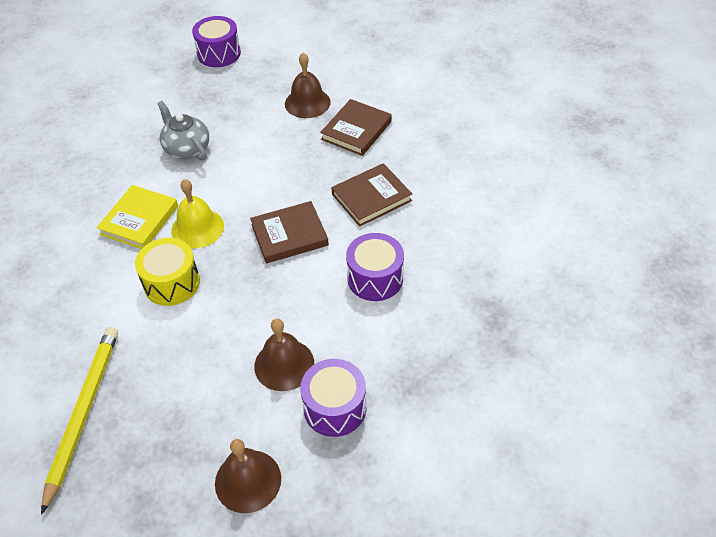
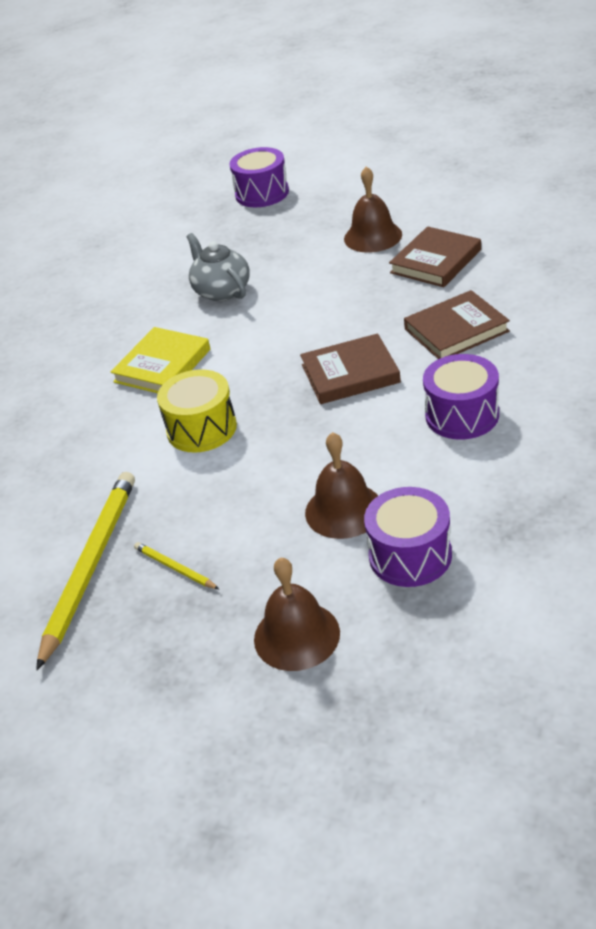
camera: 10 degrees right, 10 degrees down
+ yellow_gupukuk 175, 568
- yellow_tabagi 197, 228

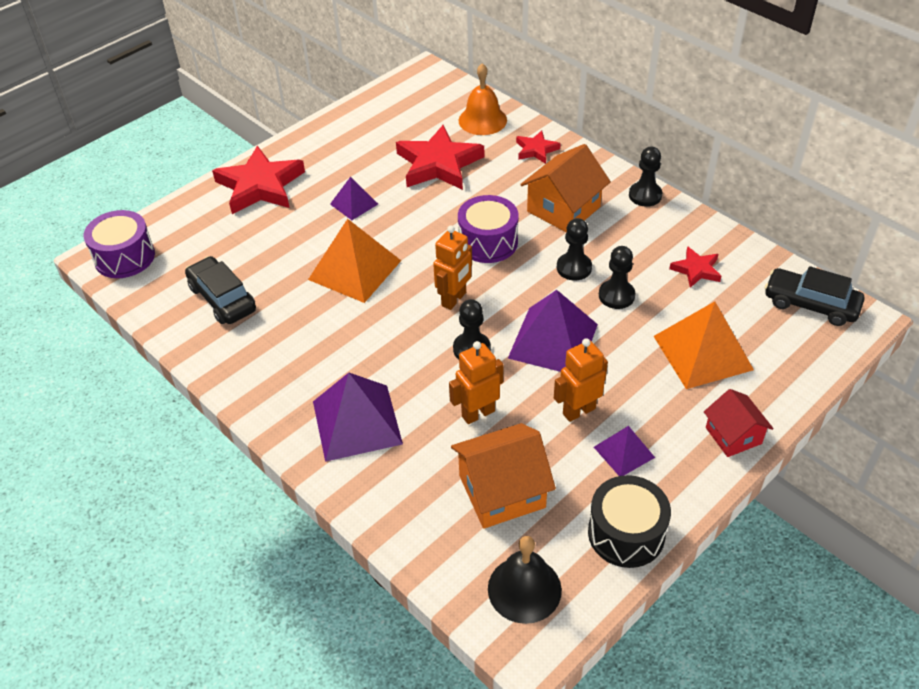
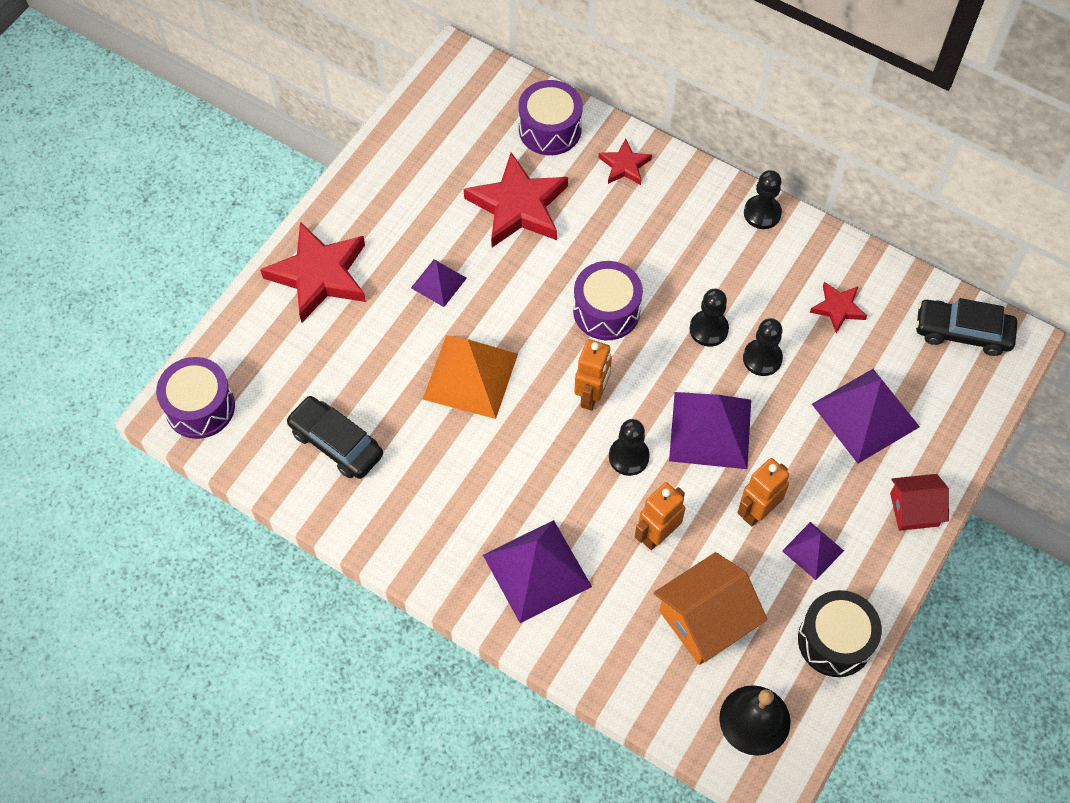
camera: 15 degrees left, 15 degrees up
~ orange_tabagi 482, 120 to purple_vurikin 550, 129
~ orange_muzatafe 703, 352 to purple_muzatafe 865, 415
~ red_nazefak 733, 435 = 914, 509 60 degrees counterclockwise
- orange_nazefak 563, 209

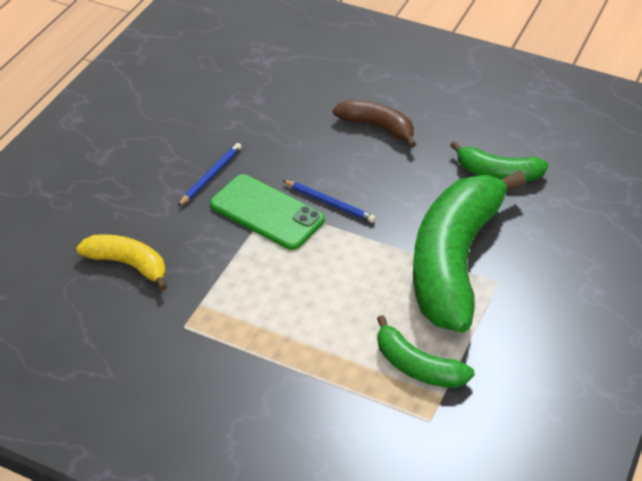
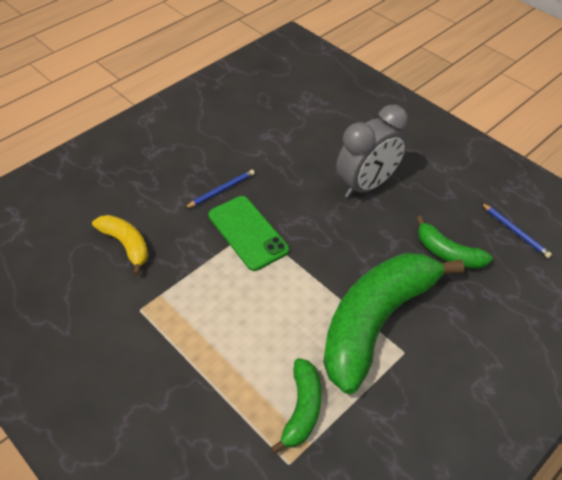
camera: 20 degrees right, 5 degrees up
~ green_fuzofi 418, 366 = 302, 409 135 degrees counterclockwise
~ brown_fuzofi 377, 127 to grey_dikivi 367, 185
~ blue_gupukuk 329, 203 to 515, 231

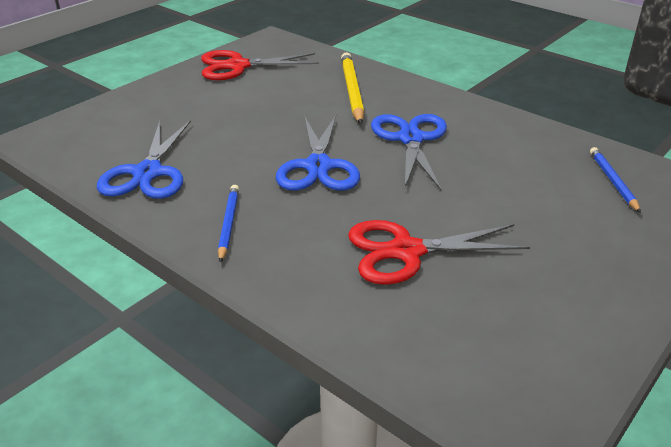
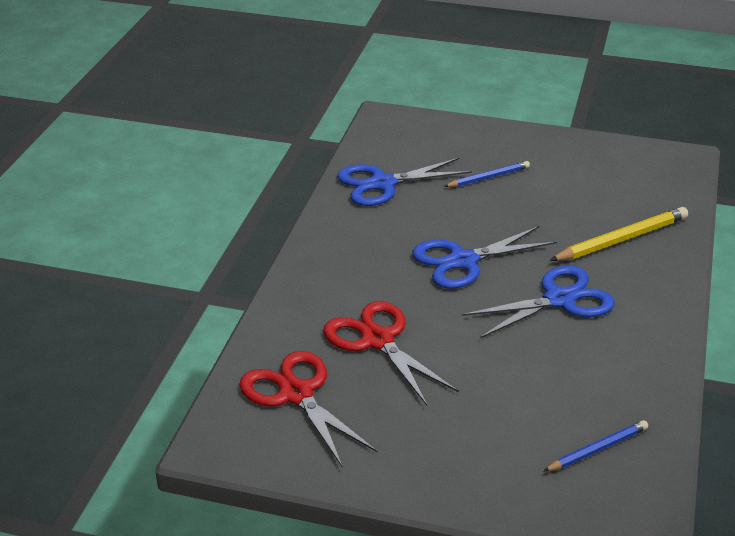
camera: 65 degrees right, 0 degrees up
~ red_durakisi 237, 66 to 296, 393
~ blue_gupukuk 228, 224 to 488, 177

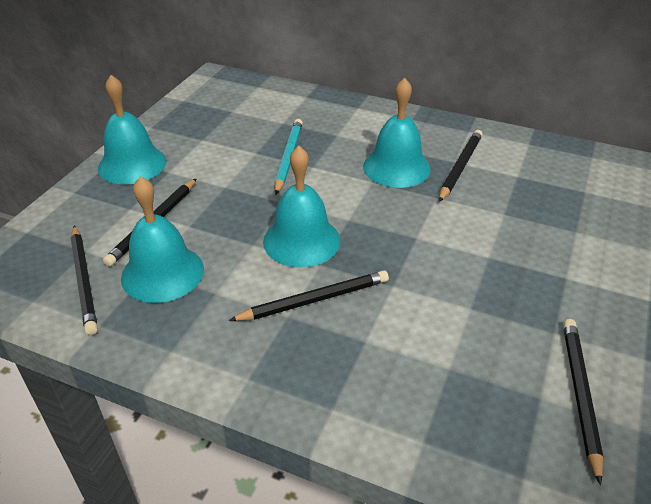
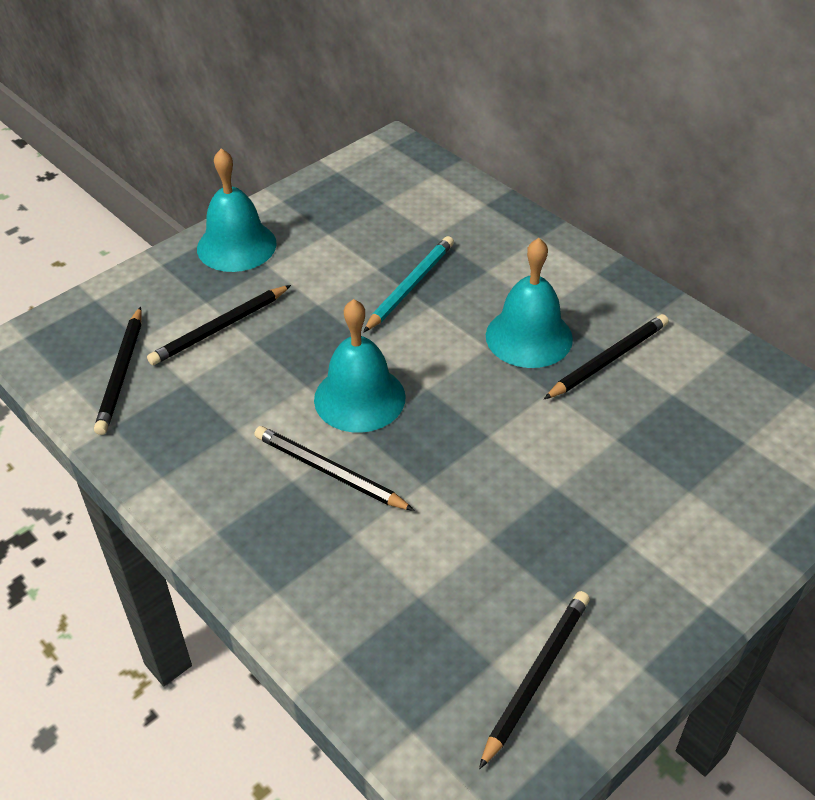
camera: 25 degrees right, 5 degrees up
~ black_gupukuk 314, 300 = 329, 472 150 degrees counterclockwise
- turquoise_tabagi 162, 273

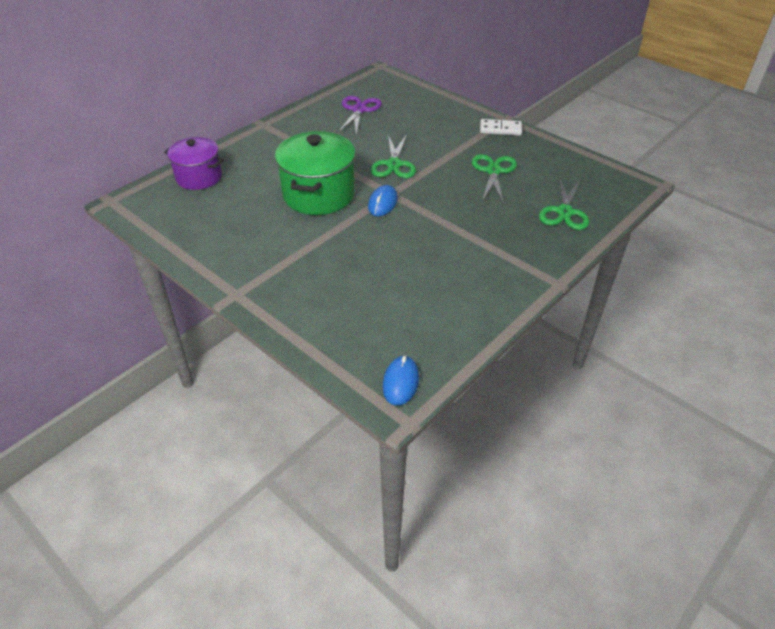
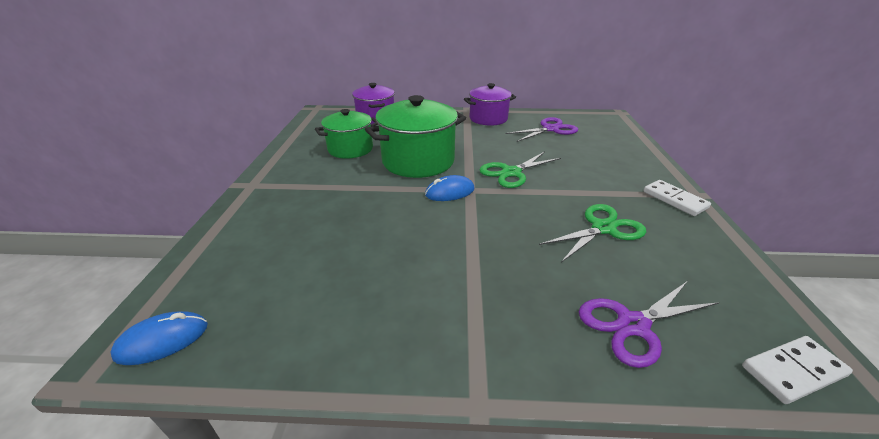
camera: 50 degrees right, 10 degrees down
+ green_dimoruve 350, 149
+ purple_dimoruve 488, 118
~ green_durakisi 564, 212 to purple_durakisi 633, 325
+ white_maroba 793, 371

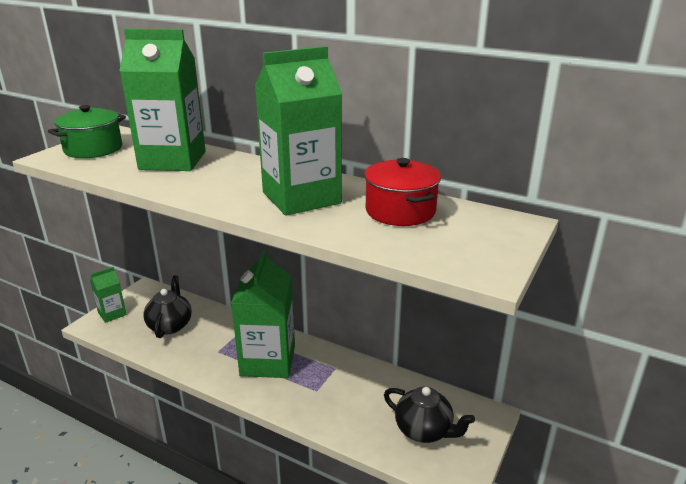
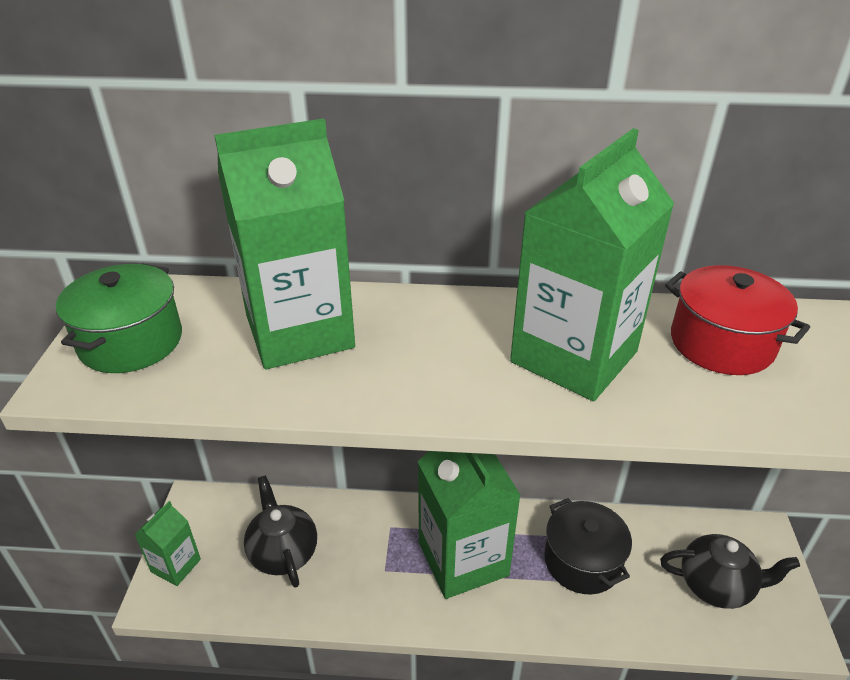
camera: 25 degrees left, 10 degrees up
+ black_dimoruve 582, 561

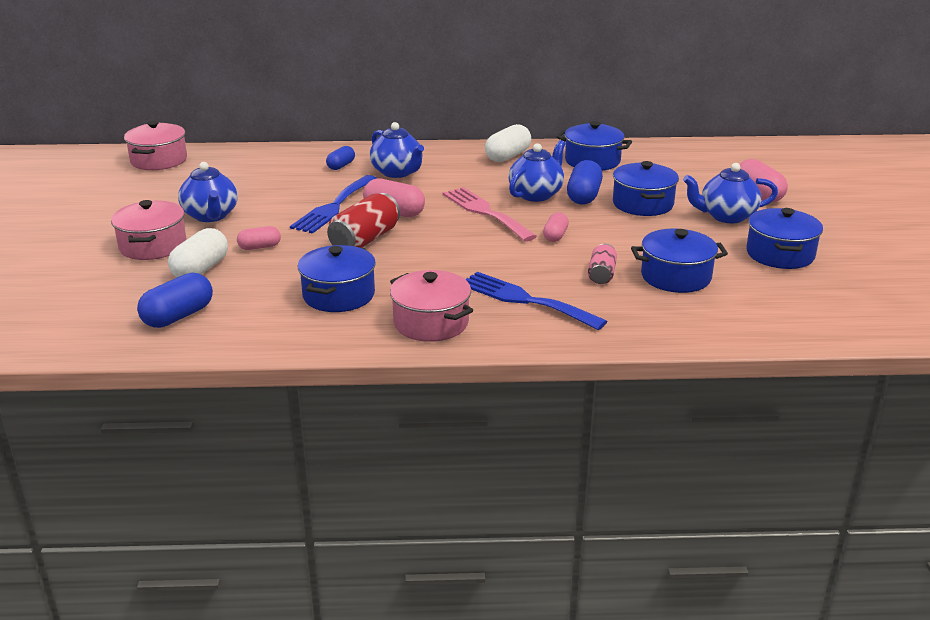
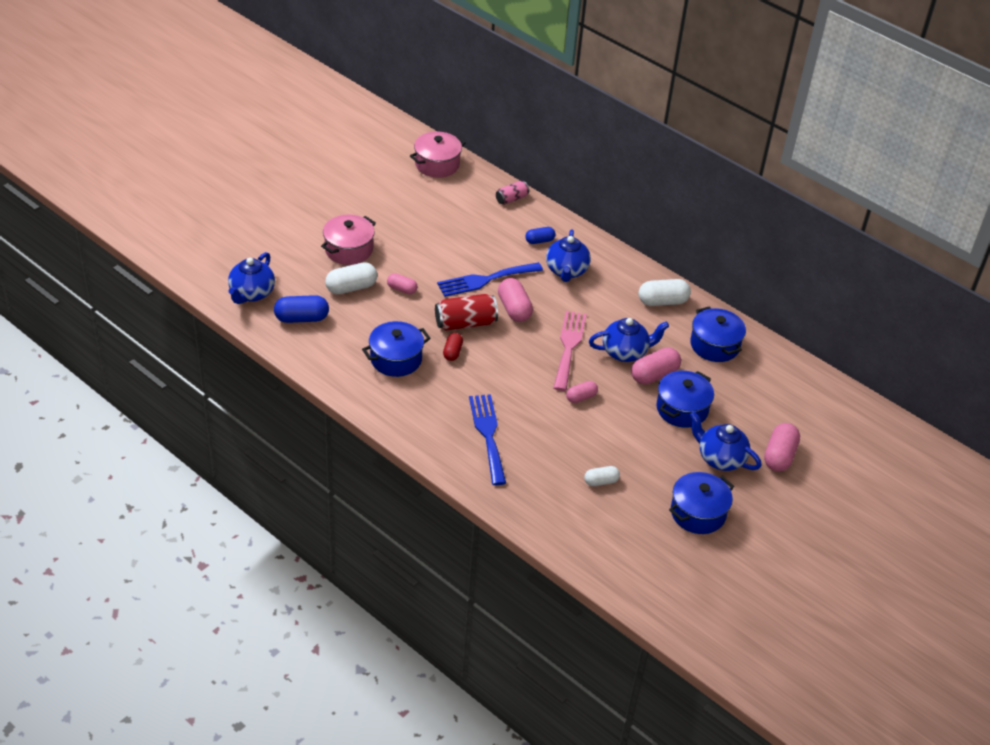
camera: 40 degrees right, 15 degrees up
~ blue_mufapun 211, 216 to 251, 293
+ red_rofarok 452, 352
~ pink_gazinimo 601, 274 to 511, 199
~ blue_dimoruve 675, 277 to white_rofarok 601, 481
~ blue_rofarok 584, 196 to pink_rofarok 654, 375
- pink_dimoruve 431, 323

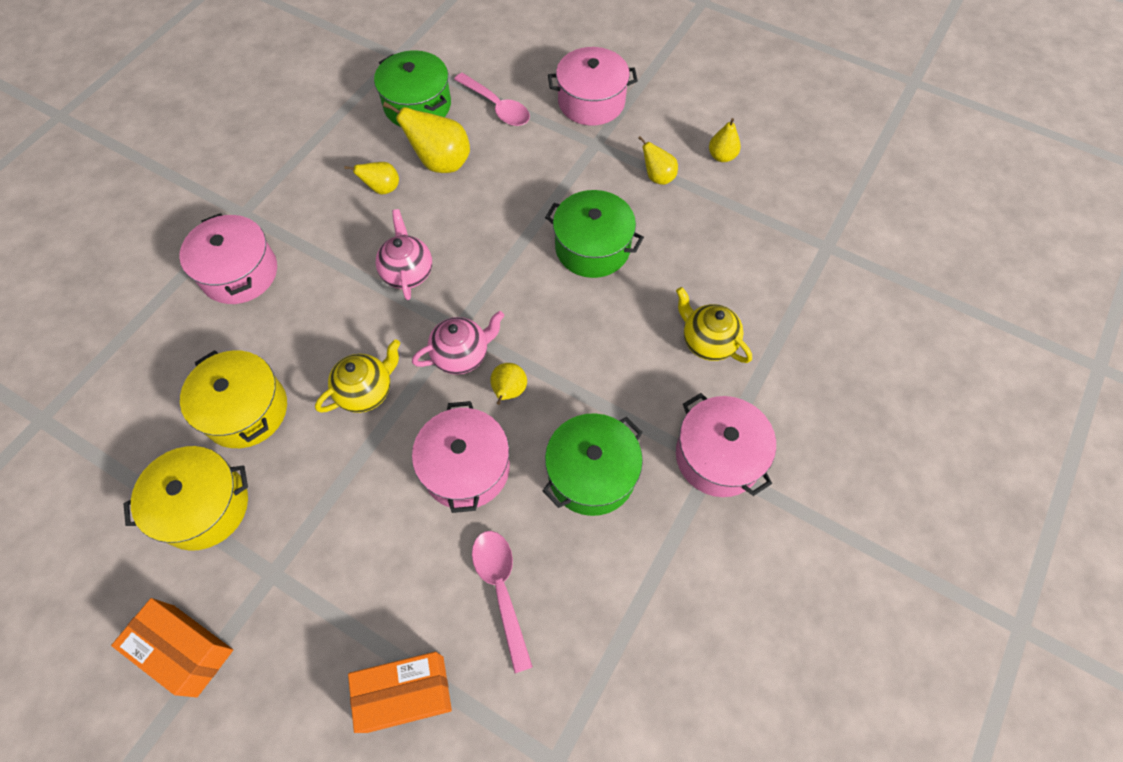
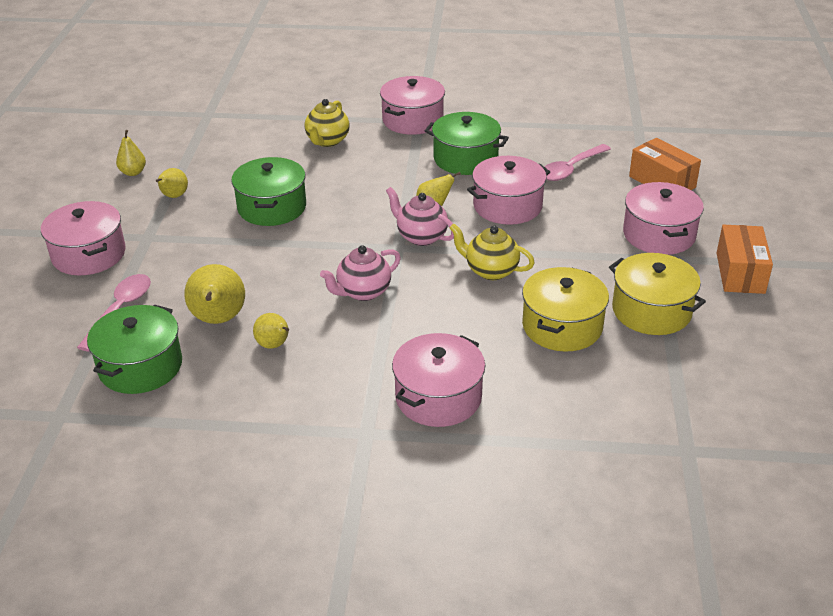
camera: 115 degrees left, 25 degrees down
+ pink_dimoruve 659, 234

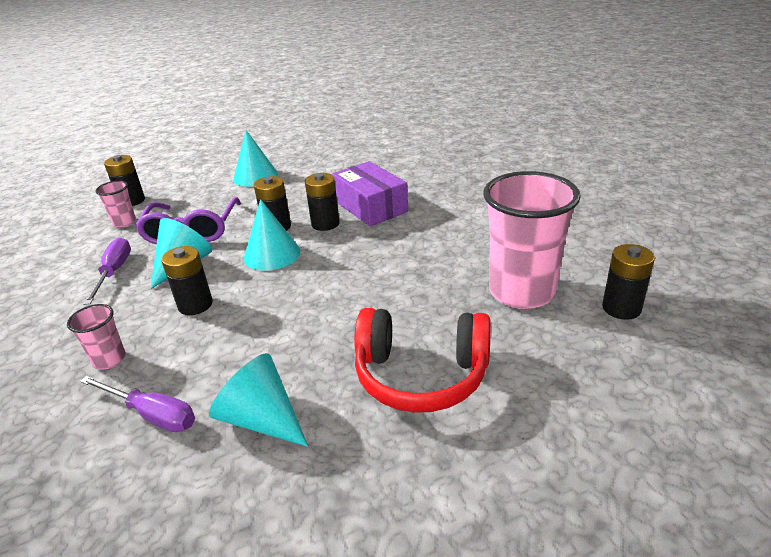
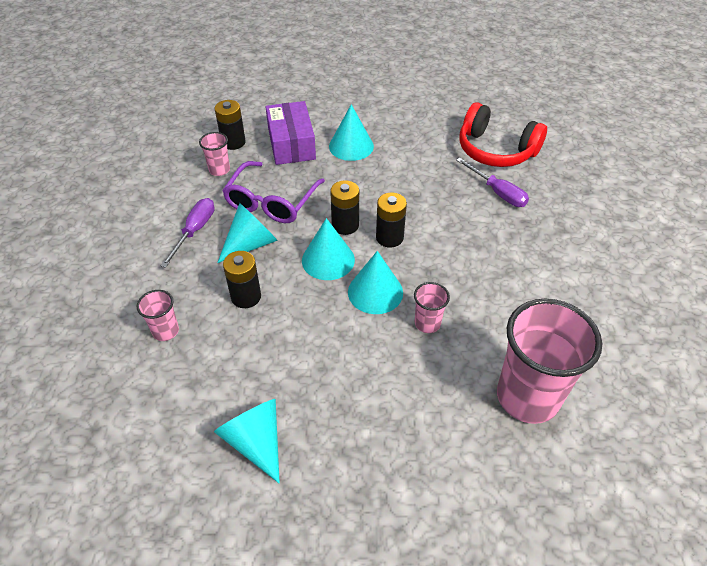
camera: 20 degrees right, 15 degrees up
~ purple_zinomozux 371, 207 to 291, 144
+ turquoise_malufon 375, 292
+ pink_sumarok 427, 323
~ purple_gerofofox 152, 414 to 497, 192
~ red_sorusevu 421, 374 to 496, 150
- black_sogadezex 621, 308

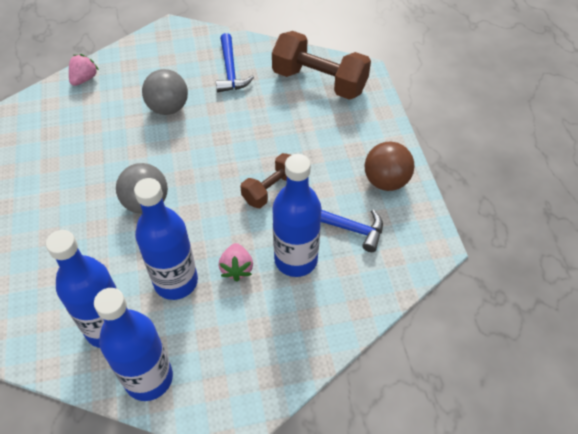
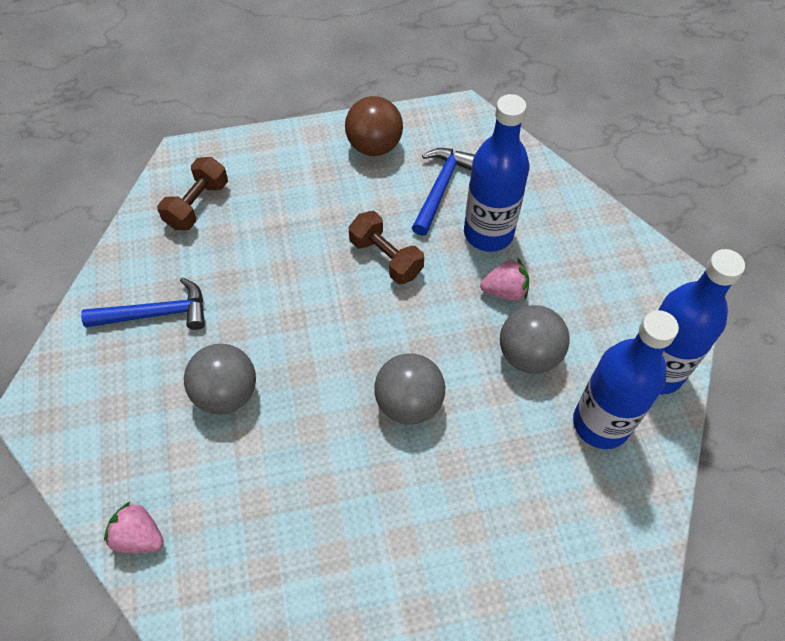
camera: 90 degrees left, 5 degrees up
~ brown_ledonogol 319, 82 = 197, 205 x0.59
~ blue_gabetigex 176, 281 to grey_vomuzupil 529, 355

